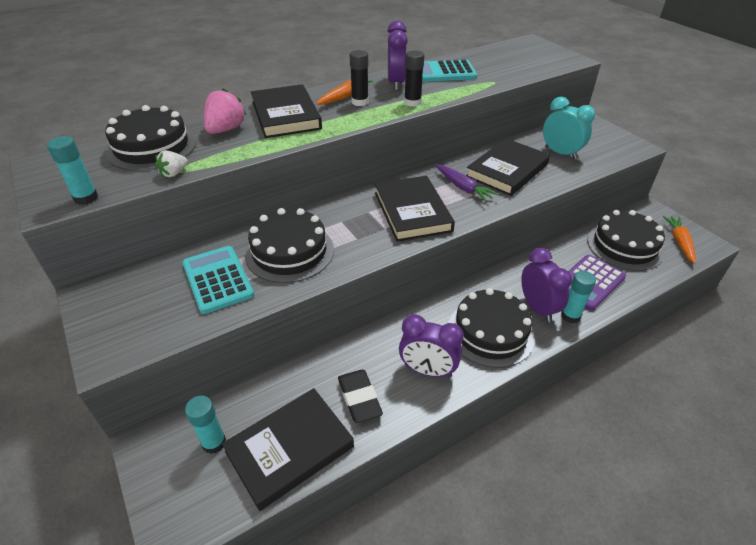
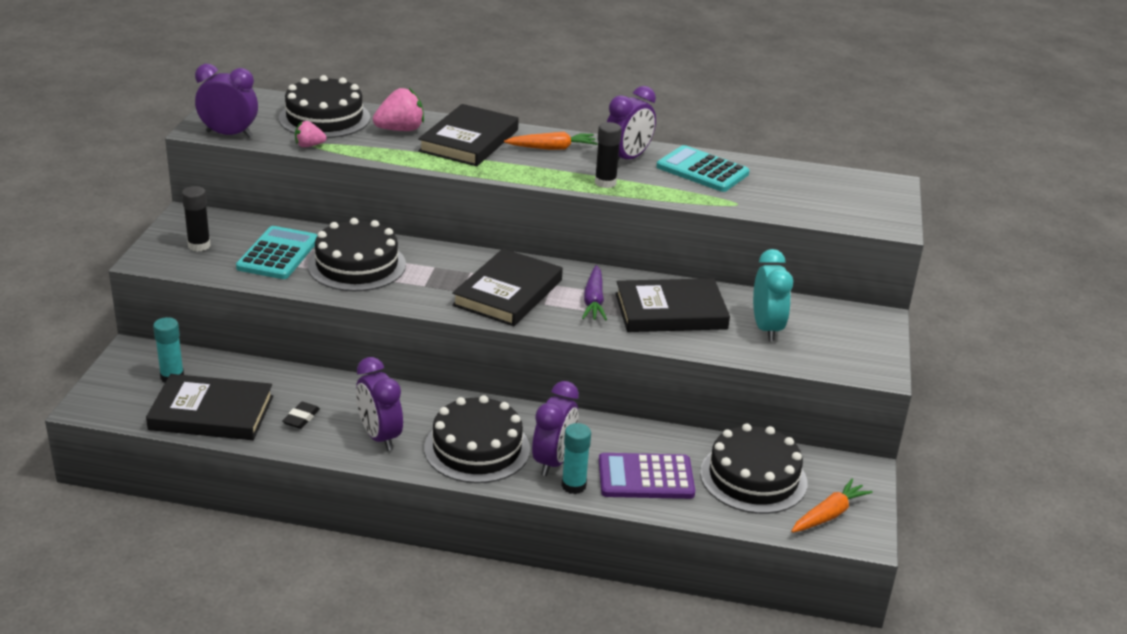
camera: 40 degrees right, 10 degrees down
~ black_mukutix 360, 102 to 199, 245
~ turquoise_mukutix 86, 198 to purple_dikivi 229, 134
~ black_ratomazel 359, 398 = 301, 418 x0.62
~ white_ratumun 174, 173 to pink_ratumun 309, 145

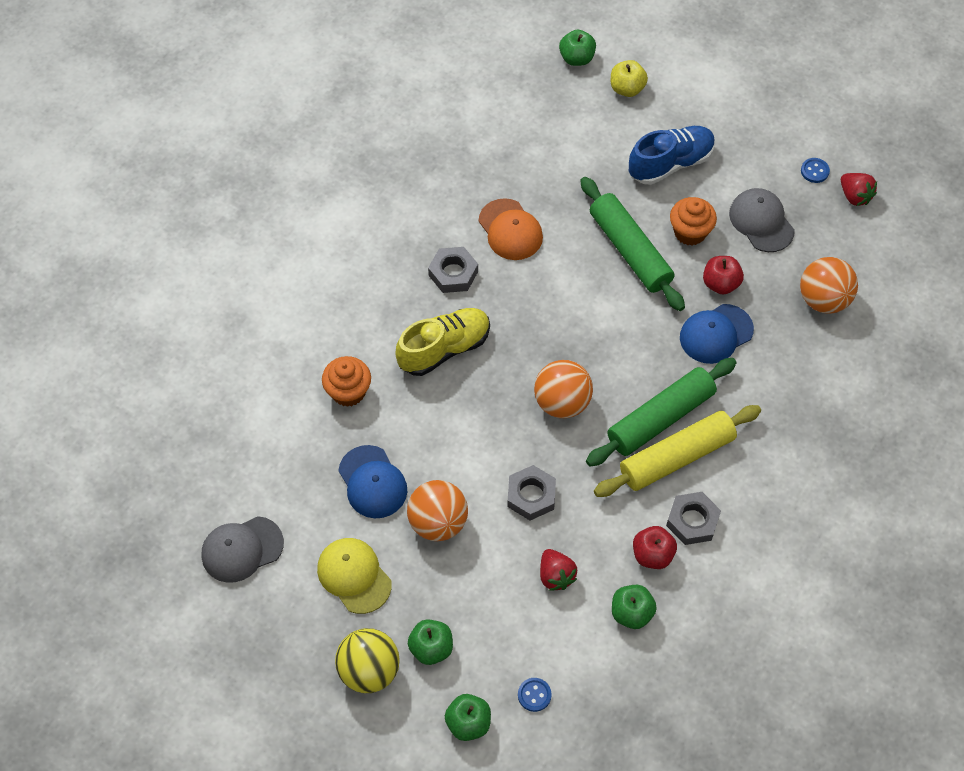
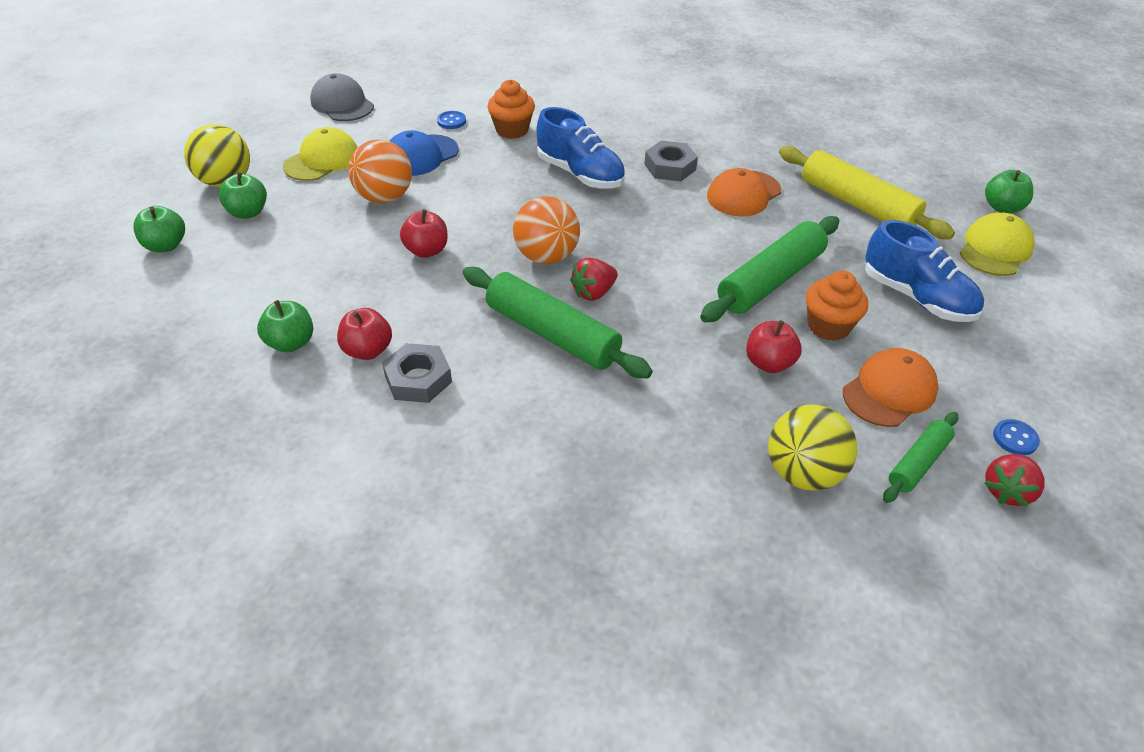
camera: 75 degrees right, 15 degrees down
~ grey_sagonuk 531, 495 to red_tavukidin 426, 250
~ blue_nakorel 534, 695 to 451, 121
~ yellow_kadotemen 444, 349 to blue_kadotemen 580, 174
~ red_ratumun 556, 576 to 593, 293
~ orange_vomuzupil 823, 300 to yellow_vomuzupil 803, 473
~ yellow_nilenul 676, 457 to 857, 204
~ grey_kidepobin 761, 222 to orange_kidepobin 889, 391
+ green_nilenul 918, 463
~ yellow_tavukidin 627, 89 to yellow_kidepobin 995, 249
- blue_kidepobin 716, 334

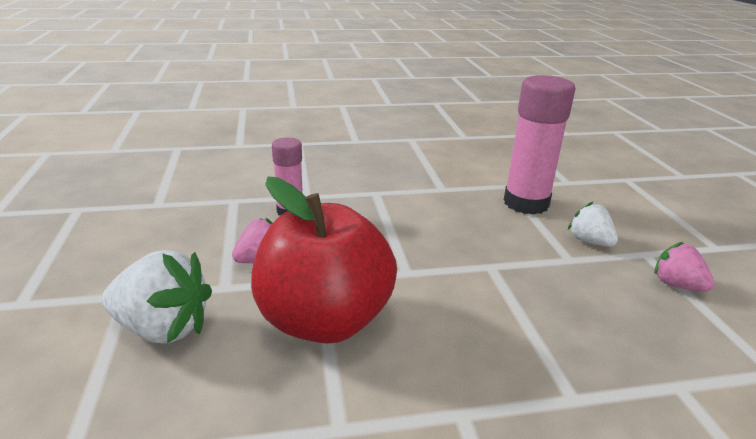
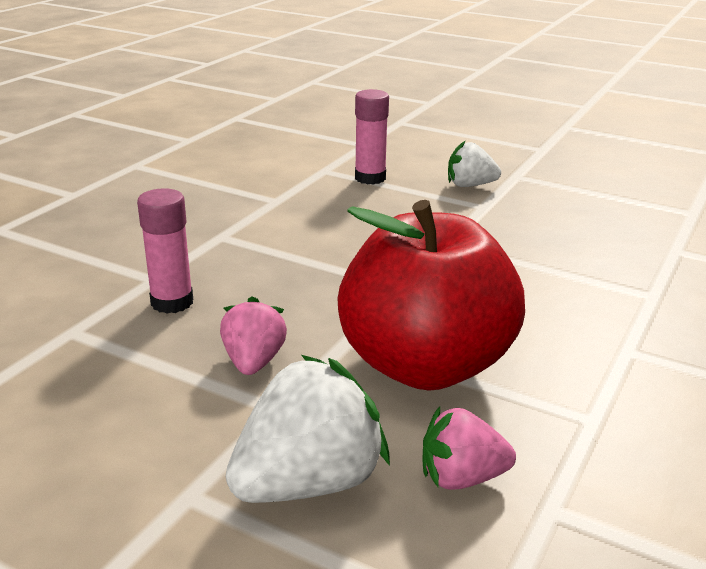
camera: 50 degrees left, 0 degrees up
~ pink_mukutix 526, 203 = 370, 178 x0.57
~ pink_ratumun 677, 285 to 461, 478

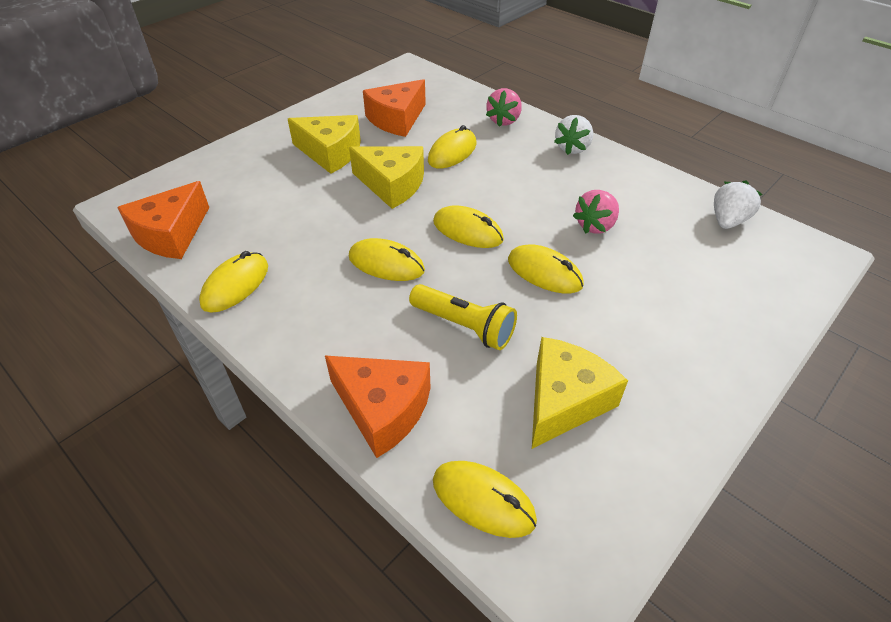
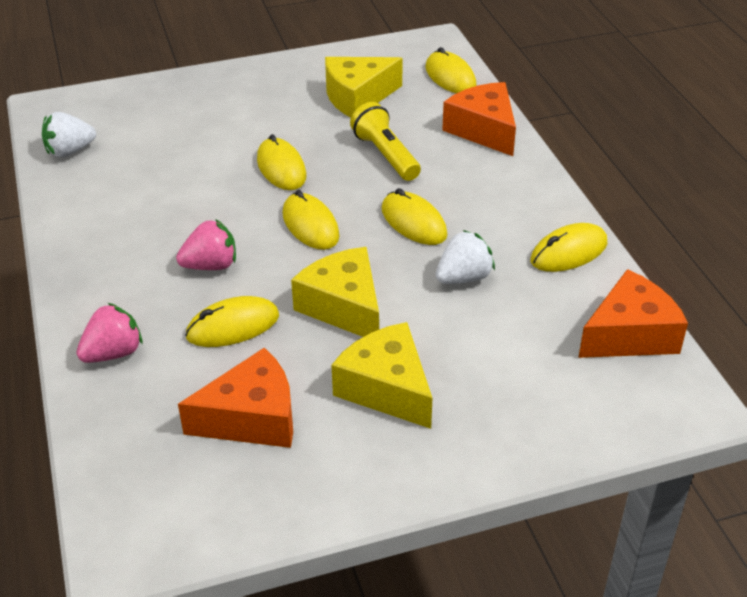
camera: 150 degrees left, 5 degrees down
~ pink_ratumun 595, 225 to 211, 265
~ white_ratumun 572, 148 to 463, 277

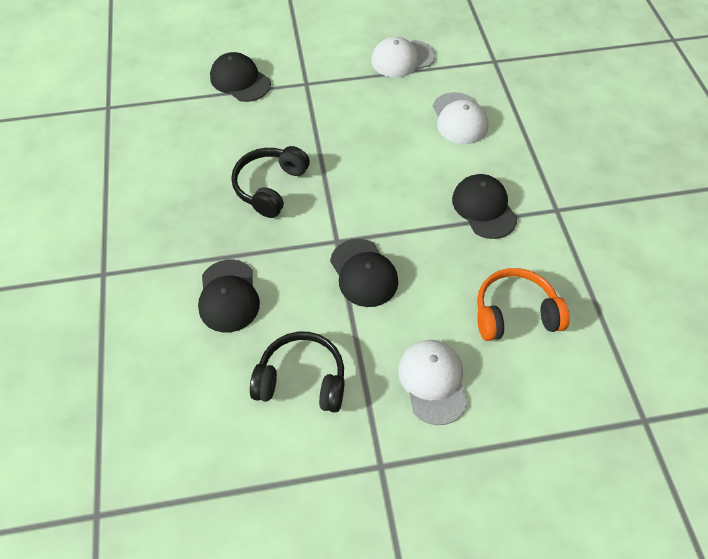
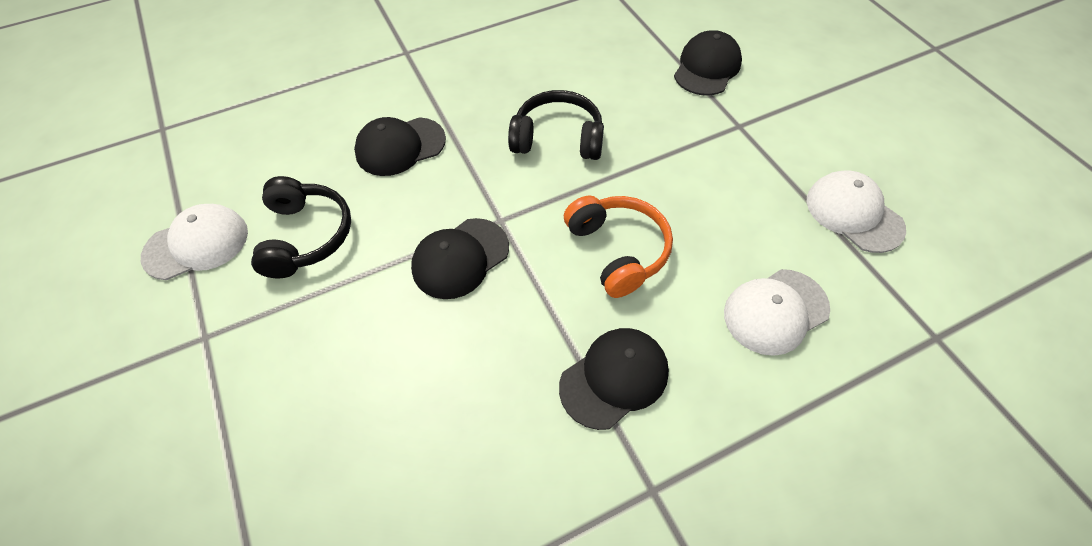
camera: 75 degrees right, 0 degrees up
~ white_kidepobin 433, 381 to 197, 244
~ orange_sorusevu 515, 313 to 618, 250

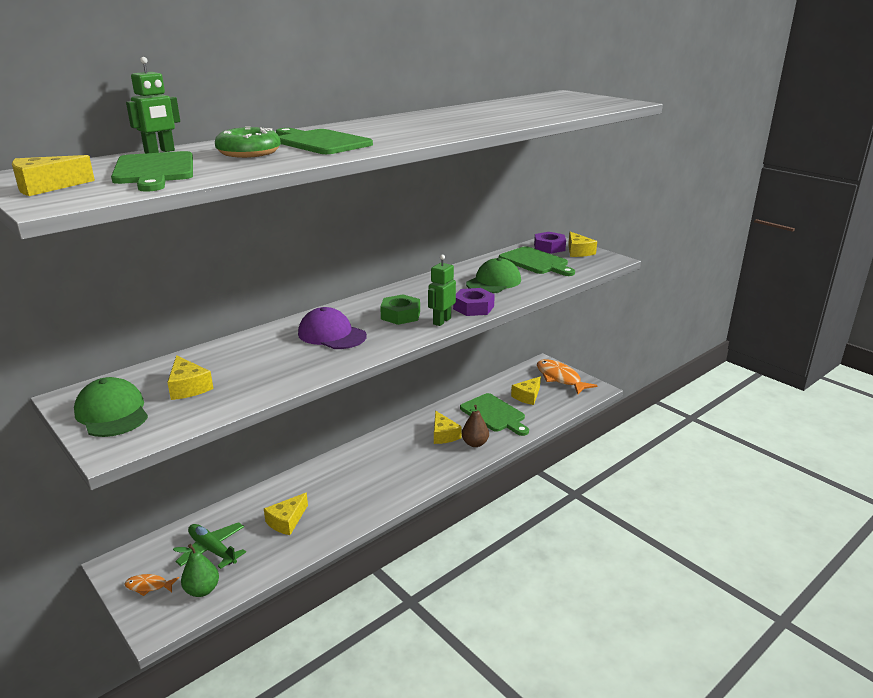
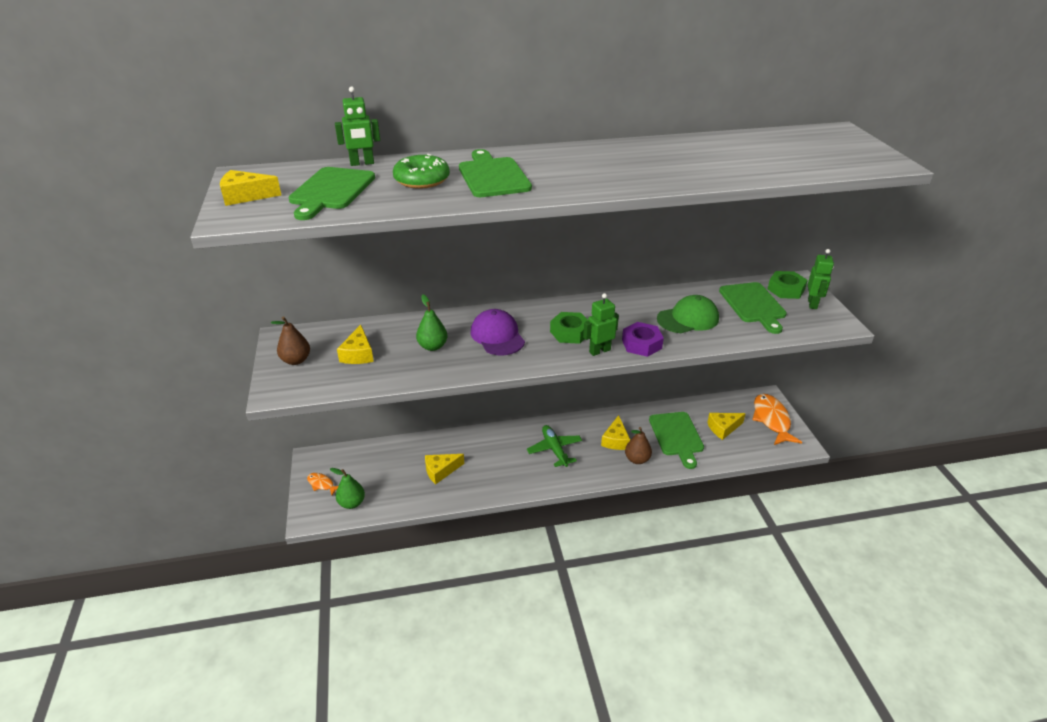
camera: 30 degrees right, 10 degrees up
~ green_kidepobin 112, 413 to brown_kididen 296, 360
+ green_kididen 432, 346
~ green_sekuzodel 212, 550 to 554, 449
~ purple_sagonuk 549, 247 to green_sagonuk 786, 289
~ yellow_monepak 578, 252 to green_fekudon 812, 304

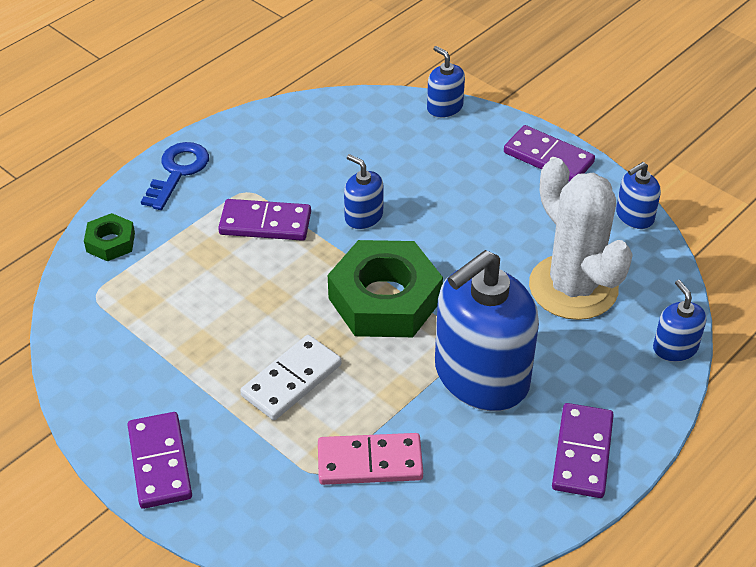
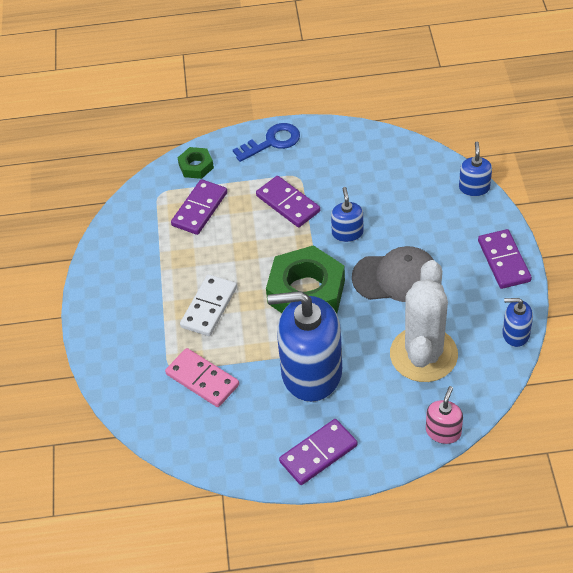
camera: 45 degrees right, 5 degrees up
~ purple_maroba 160, 462 to 200, 209
~ white_maroba 292, 380 = 209, 307 60 degrees counterclockwise
+ grey_kidepobin 396, 277
~ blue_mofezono 675, 348 to pink_mofezono 443, 431

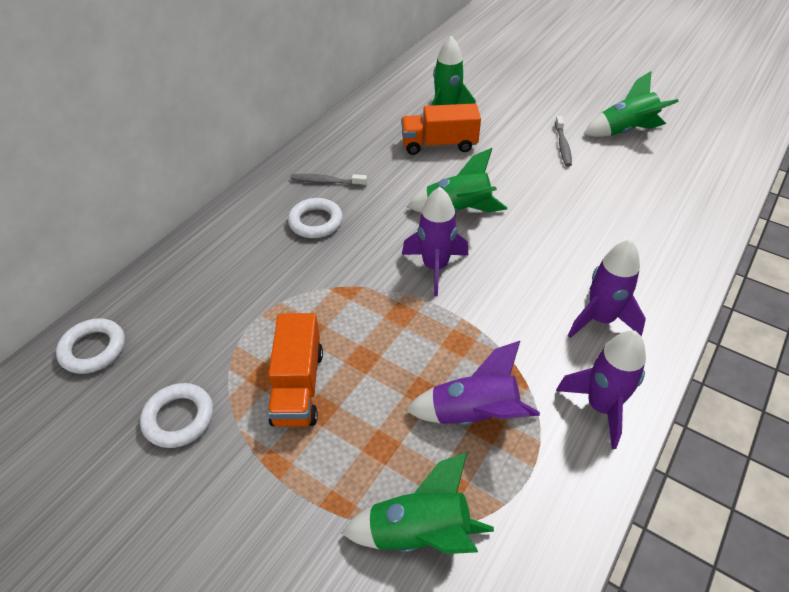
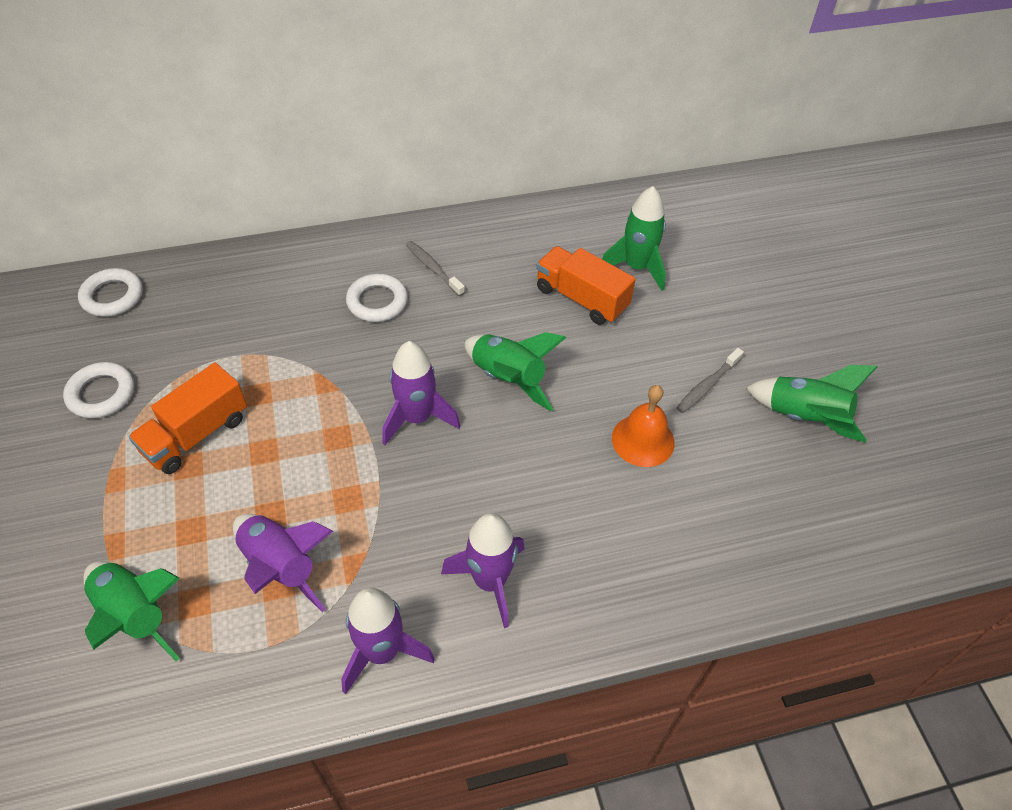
camera: 40 degrees right, 5 degrees up
+ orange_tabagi 643, 440

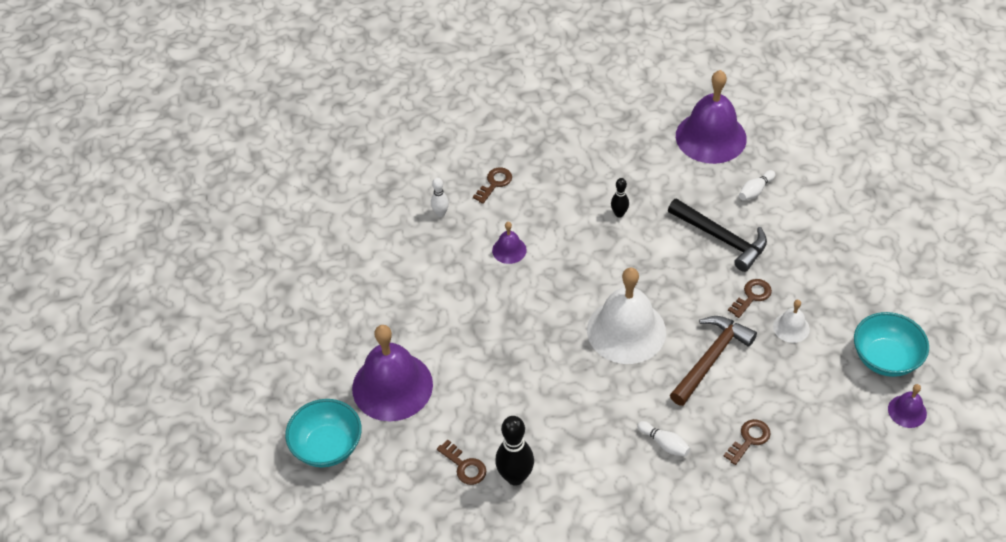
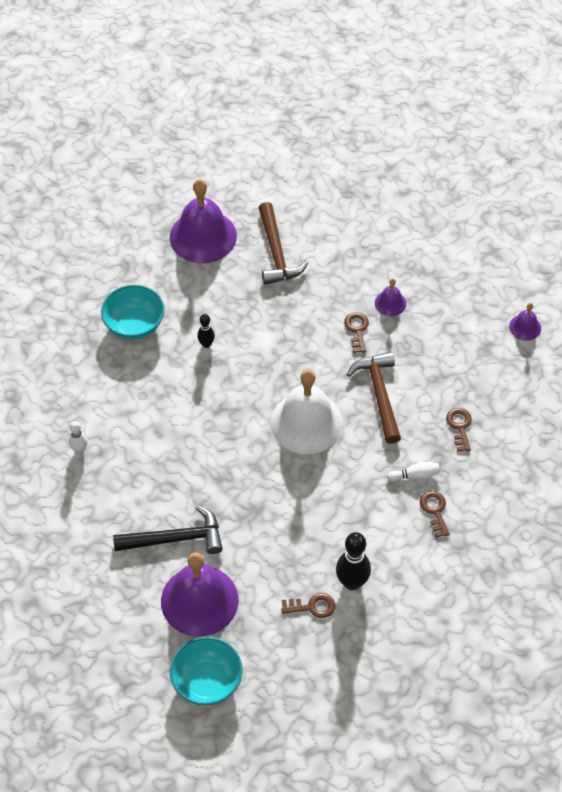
camera: 50 degrees left, 5 degrees up
~ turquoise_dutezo 885, 358 to 134, 325
~ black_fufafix 722, 239 to 176, 538
~ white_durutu 755, 191 to brown_fufafix 276, 253
~ purple_tabagi 509, 250 to 390, 303
~ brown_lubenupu 494, 183 to 435, 511
- white_tabagi 791, 327

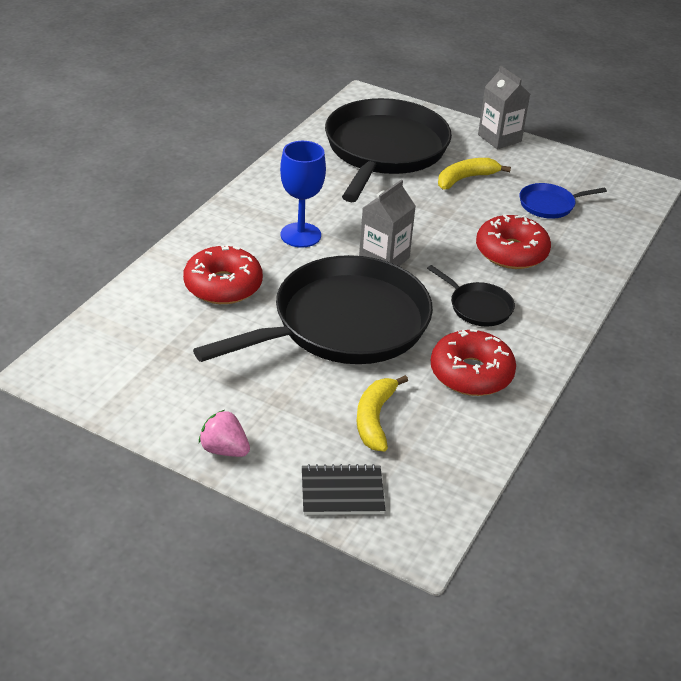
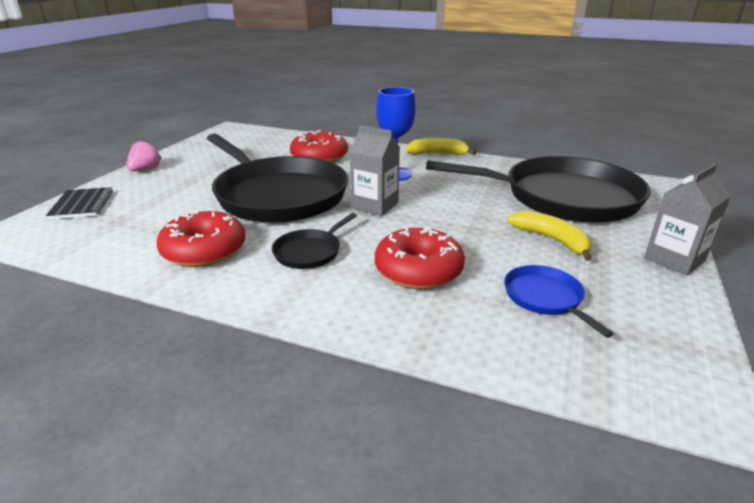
camera: 85 degrees right, 10 degrees down
~ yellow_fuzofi 375, 419 to 437, 154

